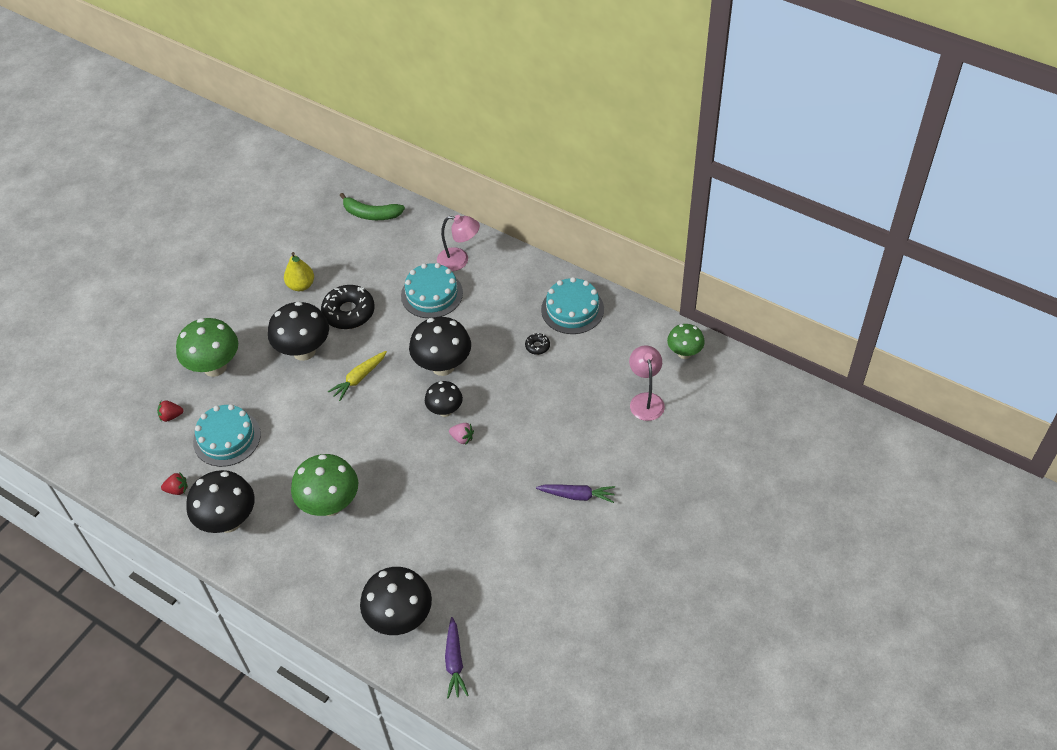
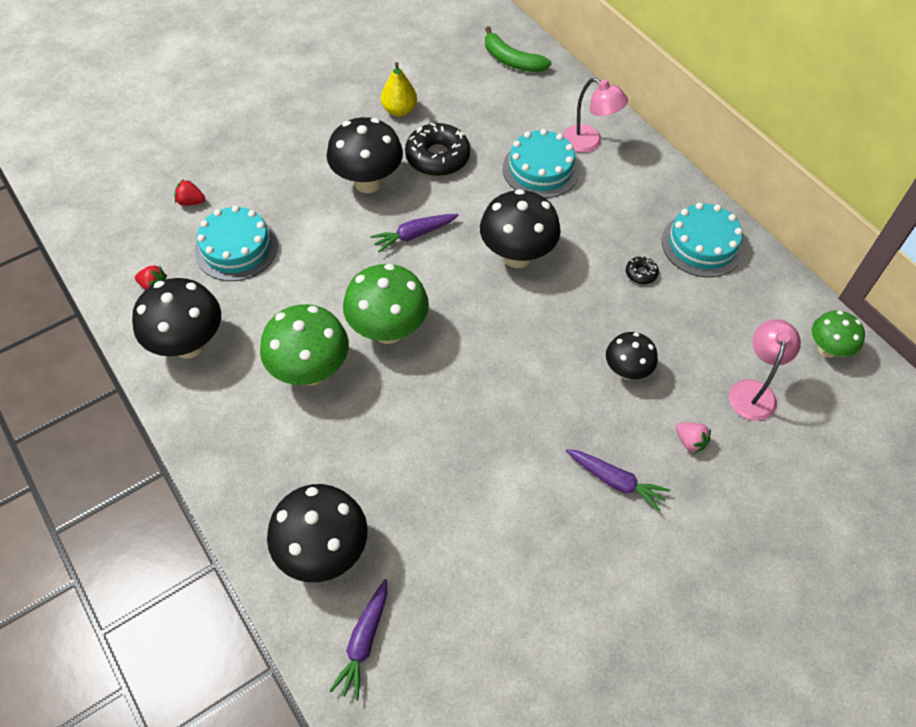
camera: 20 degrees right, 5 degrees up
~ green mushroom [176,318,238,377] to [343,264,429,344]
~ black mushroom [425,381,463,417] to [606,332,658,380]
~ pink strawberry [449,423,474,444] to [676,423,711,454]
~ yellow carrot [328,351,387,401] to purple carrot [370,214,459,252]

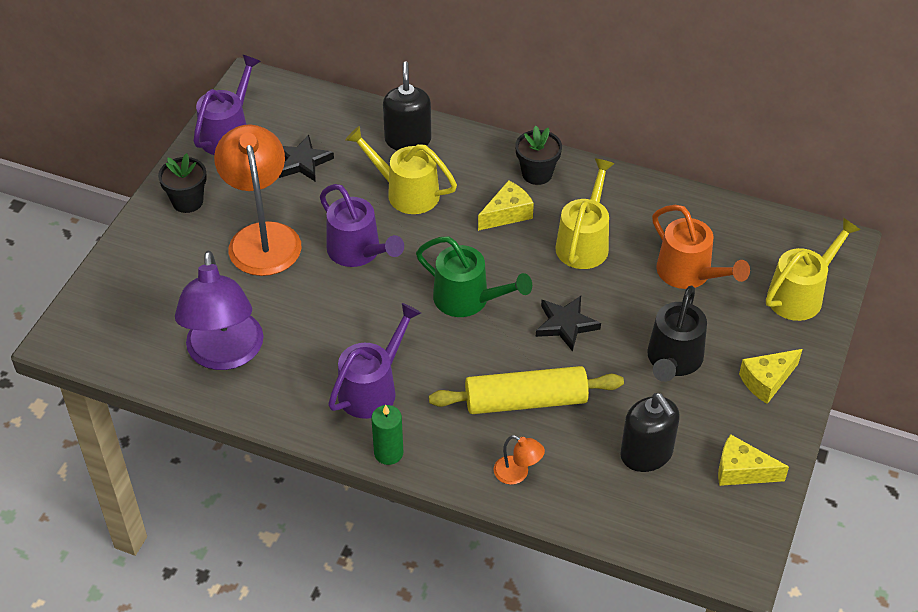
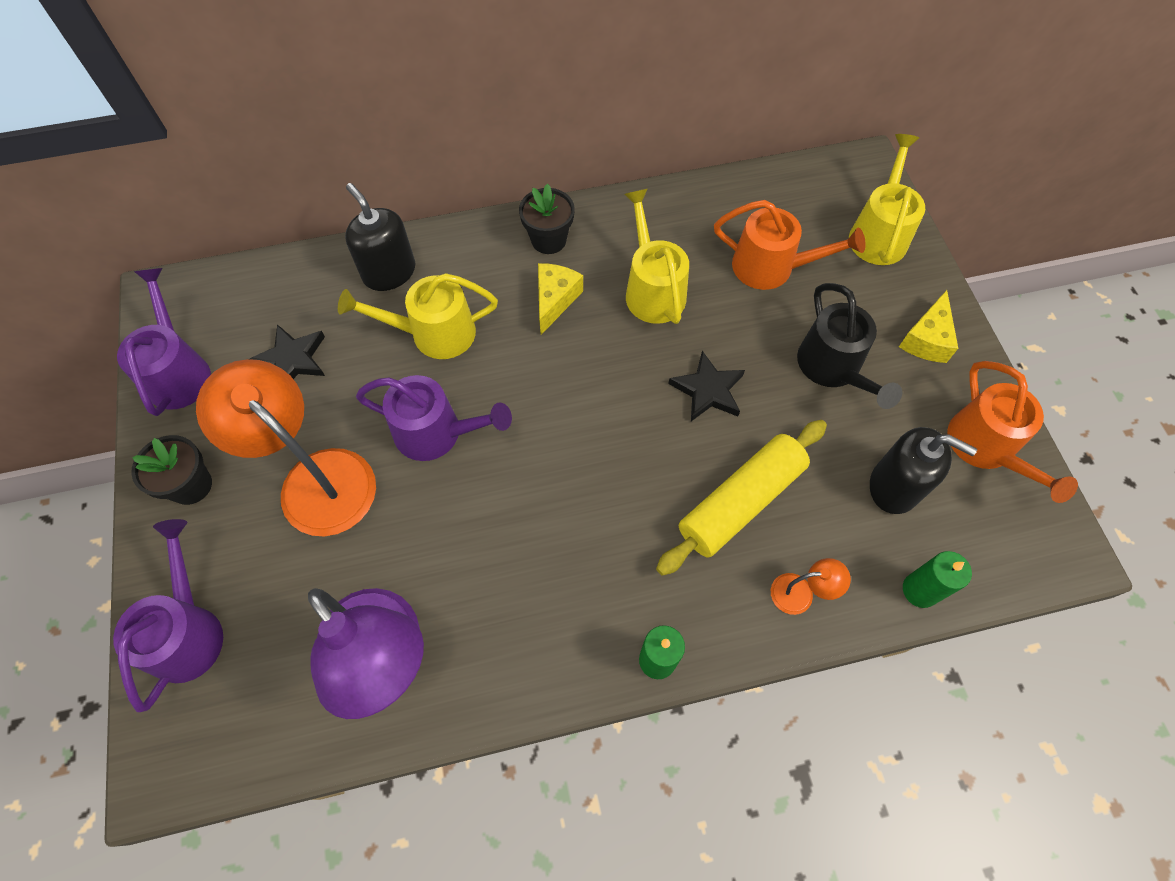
camera: 35 degrees left, 15 degrees up
- green watering can [416,237,532,317]
+ green candle [903,551,972,608]
~ purple watering can [328,303,421,419] to [113,519,223,712]
~ yellow cheese [718,434,789,486] to orange watering can [947,361,1078,503]

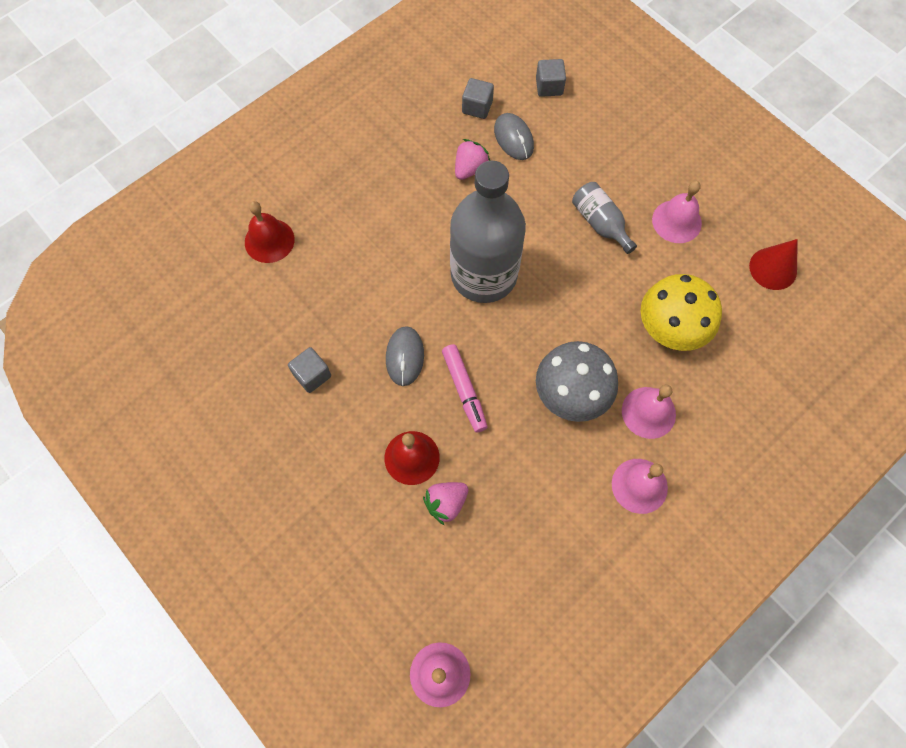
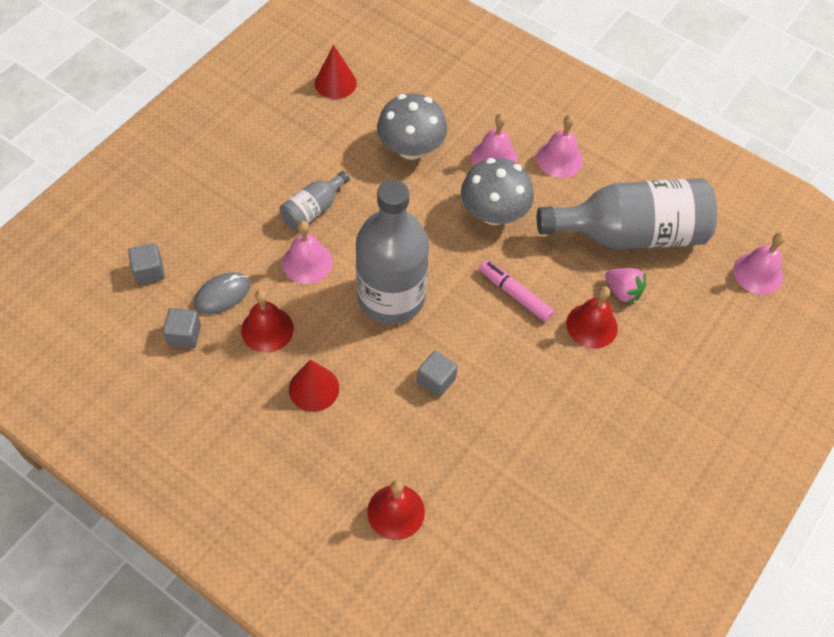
camera: 105 degrees left, 10 degrees down
- grey mouse [386,326,424,386]
+ red cone [289,359,339,412]
+ grey bottle [537,178,717,250]
~ grey cube [288,347,331,393] to [417,350,458,397]
~ pink bell [652,181,702,243] to [282,221,333,284]
~ pink strawberry [455,139,490,180] to red bell [241,290,294,353]
~ yellow mushroom [640,274,722,351] to grey mushroom [377,93,447,160]
~ pink marker [442,344,488,432] = [479,260,554,322] 105 degrees counterclockwise

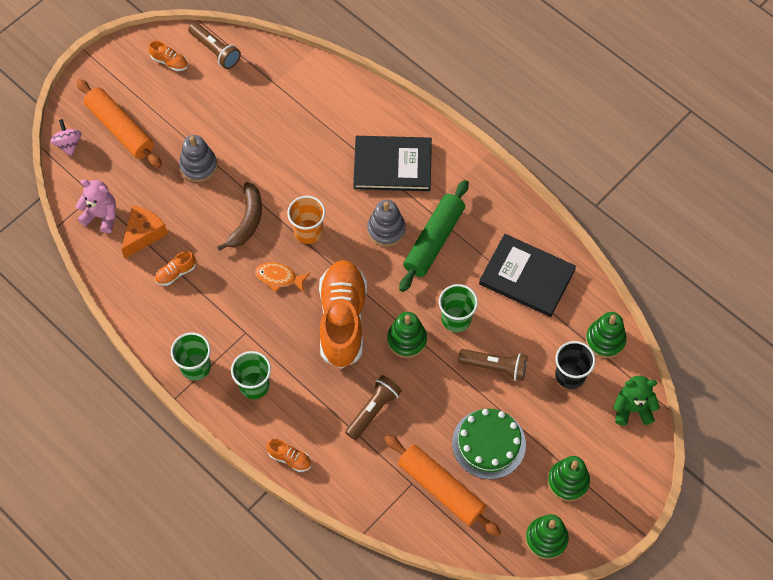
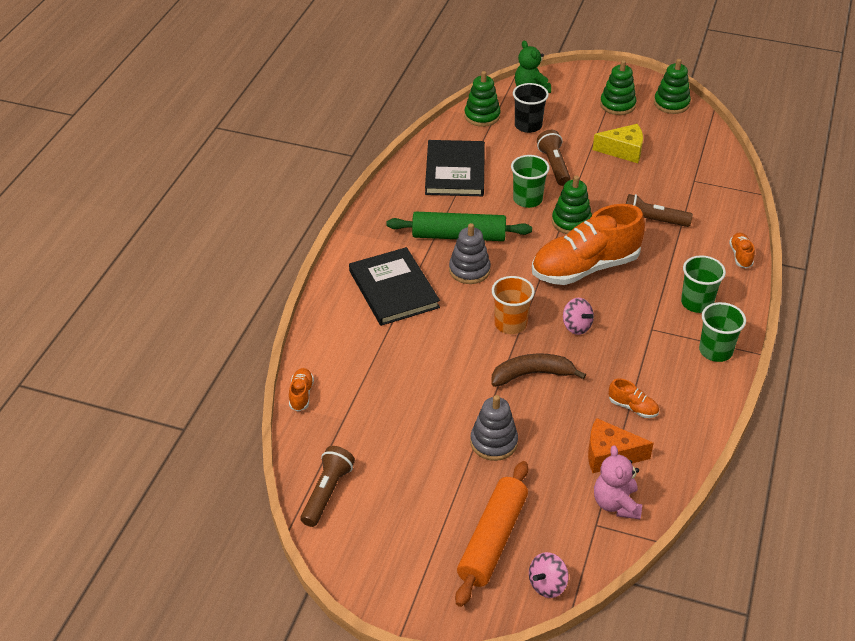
camera: 115 degrees left, 20 degrees down
- orange rolling pin [384,435,501,537]
~ orange shoe [148,41,188,71] to [289,368,314,411]
~ orange fish [255,262,310,293] to pink spinning top [563,298,594,335]
~ green cake [452,408,526,479] to yellow cheese [593,124,643,163]

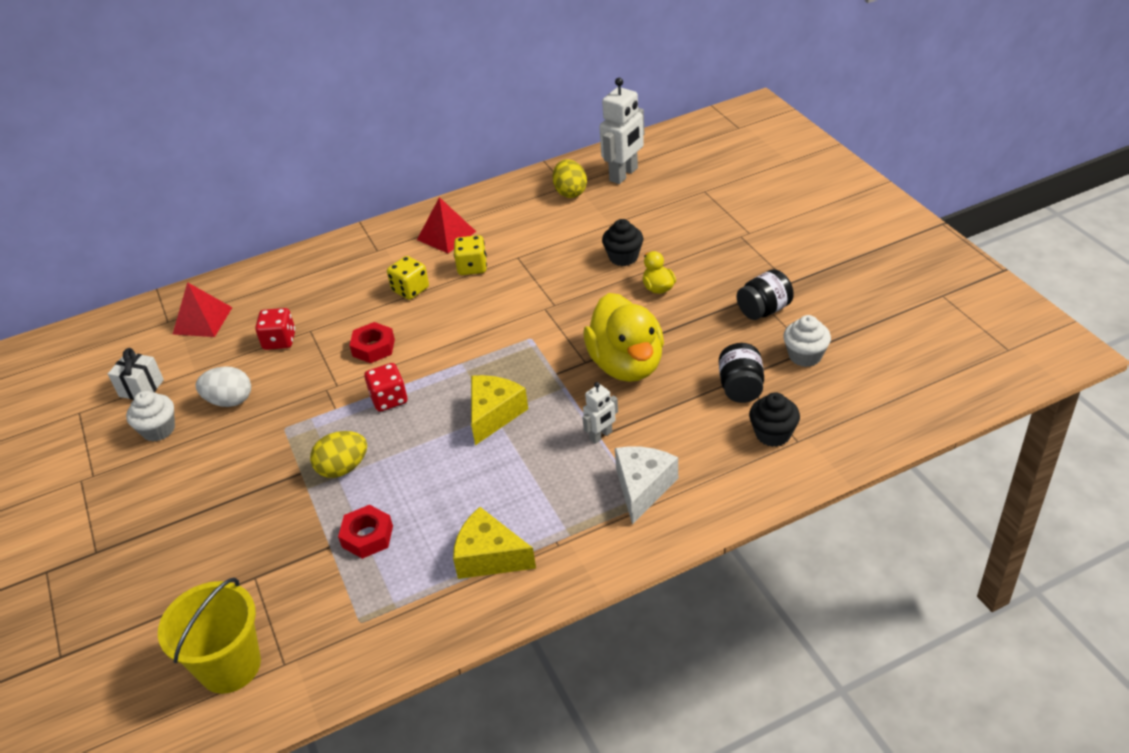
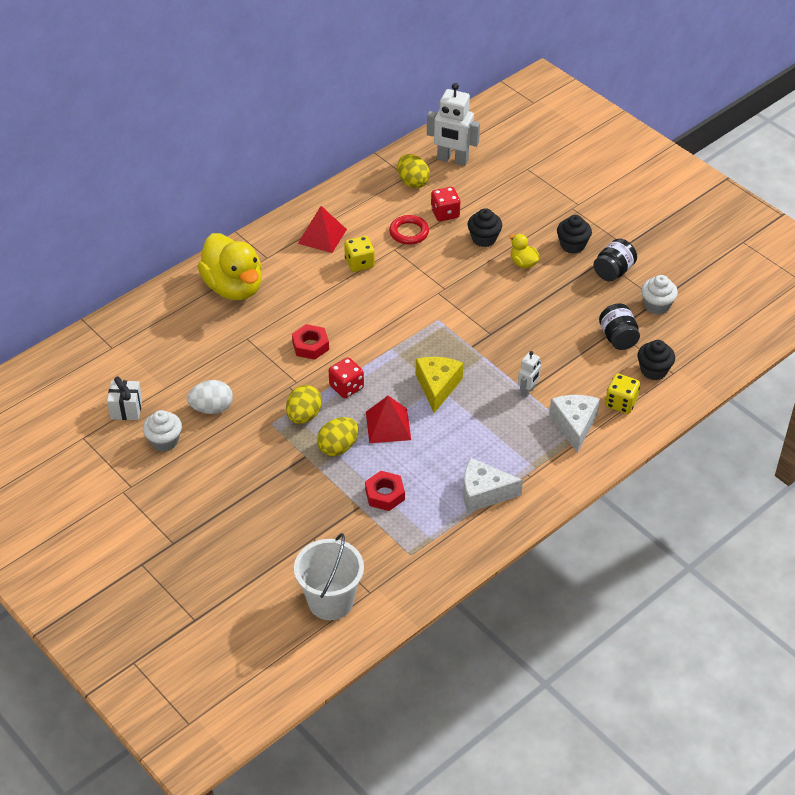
camera: 20 degrees left, 5 degrees up
+ yellow egg [286,385,322,424]
+ red ring [389,215,429,245]
+ black cupcake [557,215,592,254]
~ red pyramid [173,282,233,337] to [366,396,411,443]
~ red dice [255,308,295,350] to [431,187,460,221]
~ yellow dice [387,256,429,300] to [605,374,640,414]
~ yellow duck [583,293,664,382] to [197,233,262,300]
~ yellow bucket [158,577,261,694] to white bucket [294,533,364,620]
~ yellow cheese [453,507,536,579] to white cheese [463,458,523,513]
~ white robot [599,78,644,184] = [427,83,480,166] 90 degrees clockwise

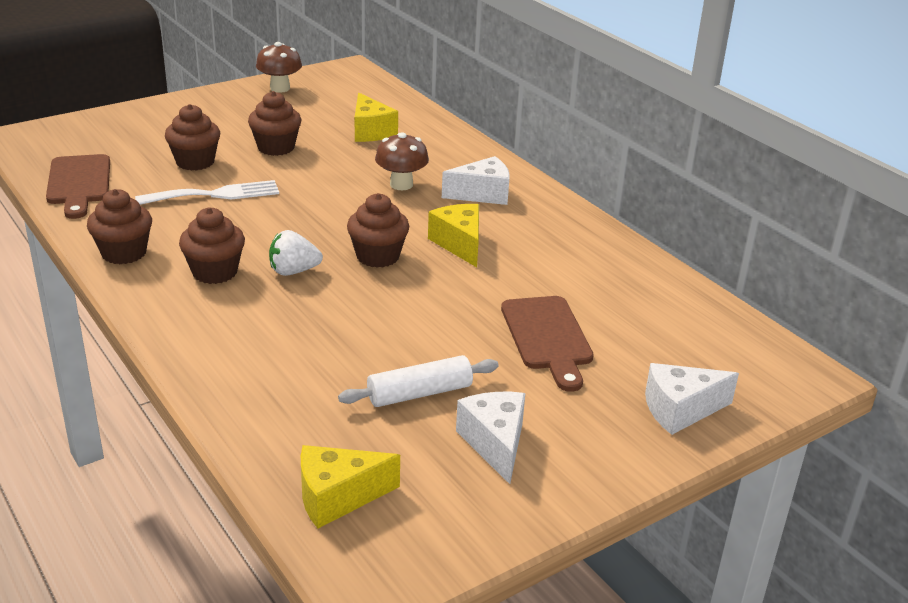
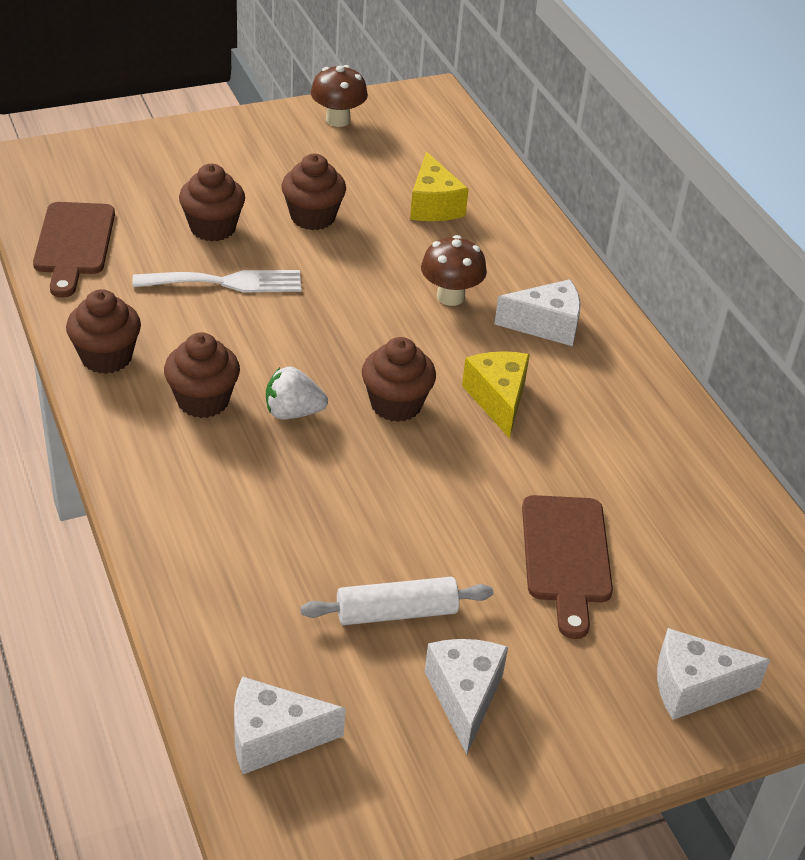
camera: 10 degrees right, 10 degrees up
~ yellow cheese [301,445,400,528] to white cheese [234,677,345,774]

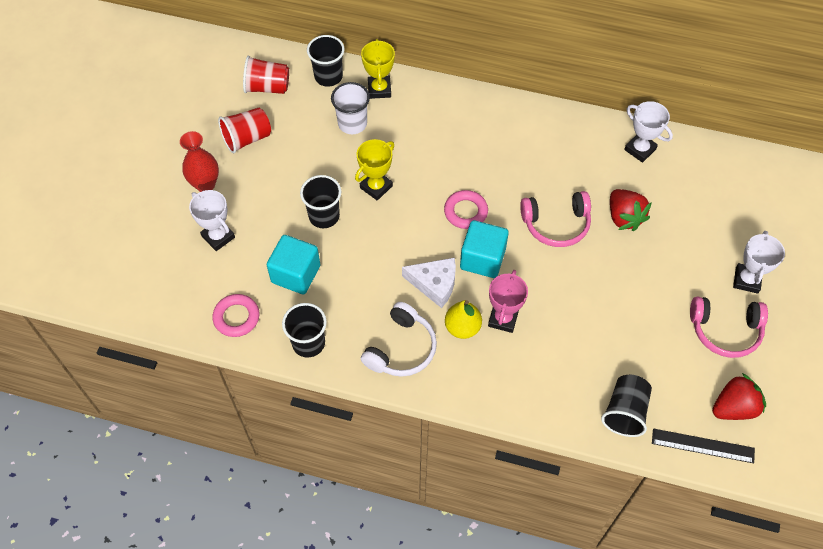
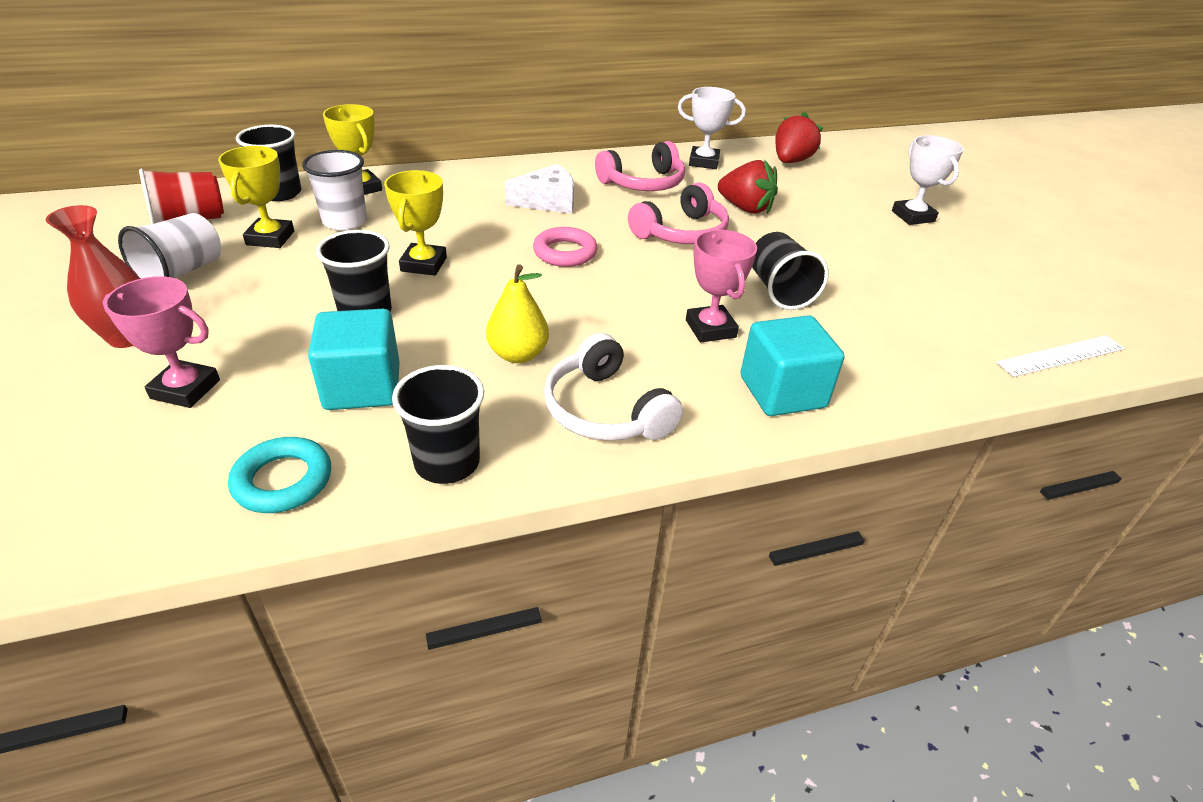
camera: 35 degrees left, 20 degrees down
+ yellow trophy [218,146,294,248]
~ white cheese [402,258,456,308] to [505,164,574,214]
~ yellow pear [445,300,482,339] to [486,264,549,363]
~ turquoise cube [460,220,509,278] to [741,315,845,416]
~ black cup [601,375,652,437] to [752,232,829,310]
~ pink headphones [690,297,768,358] to [595,141,685,191]
~ red strawberry [712,373,766,420] to [775,112,823,163]
~ white trophy [189,190,235,251] to pink trophy [103,276,220,408]
~ pink ring [212,294,259,337] to turquoise ring [228,437,331,513]
~ red cup [218,108,271,153] to white cup [118,213,221,279]
~ black ruler [652,428,755,463] to white ruler [996,335,1125,377]
~ white headphones [361,302,437,377] = [544,333,683,441] 150 degrees clockwise

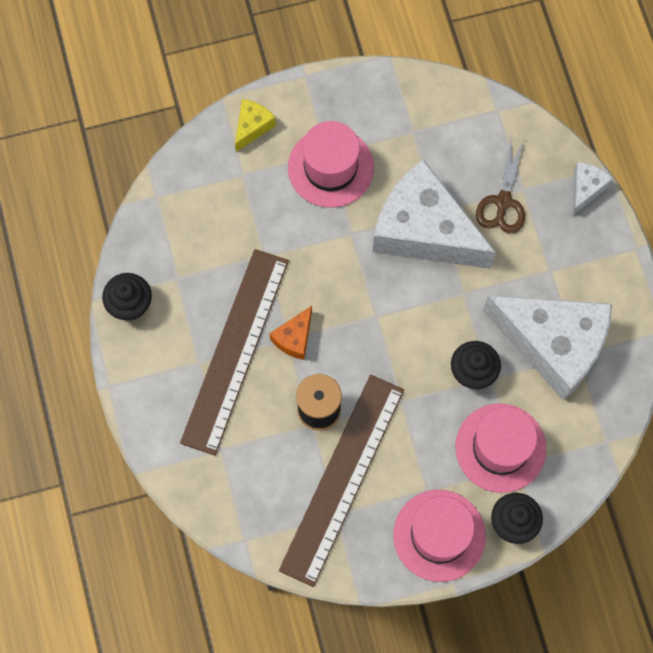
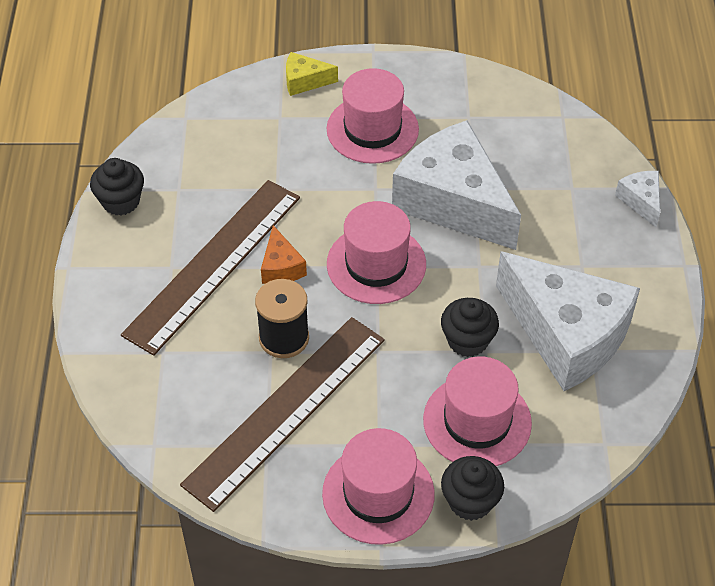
camera: 15 degrees right, 20 degrees down
- brown scissors [476,137,525,234]
+ pink hat [327,201,426,304]
~ yellow cheese [235,99,276,152] = [286,52,338,96] 135 degrees counterclockwise
~ orange cheese [270,306,312,360] = [261,225,307,284] 60 degrees counterclockwise
~ white cheese [573,162,613,215] = [615,171,660,227] 60 degrees counterclockwise

